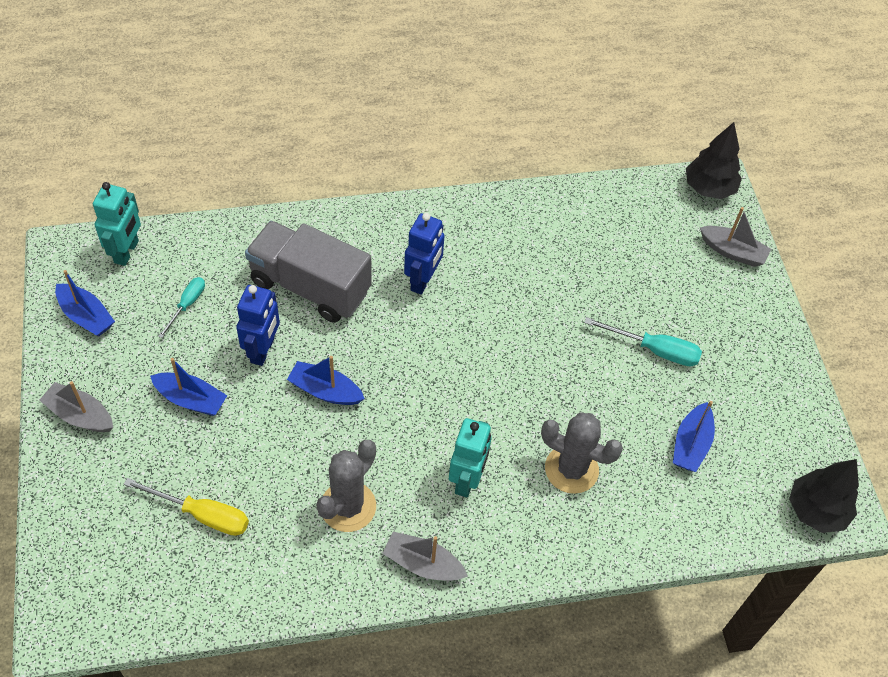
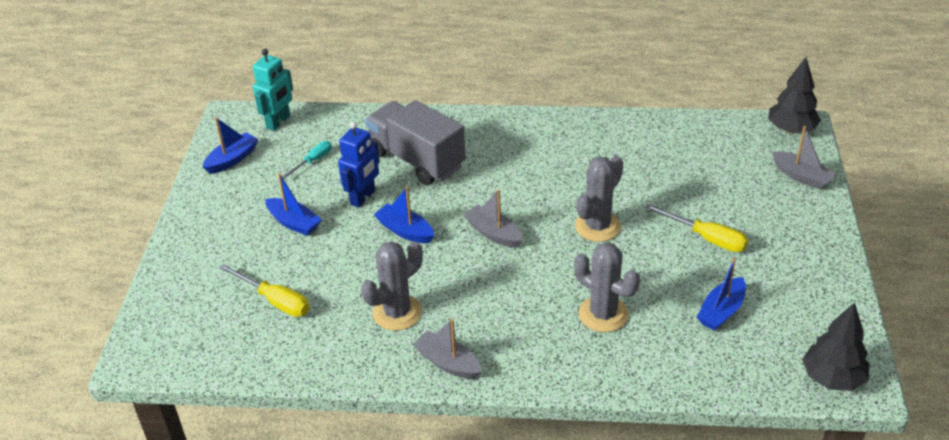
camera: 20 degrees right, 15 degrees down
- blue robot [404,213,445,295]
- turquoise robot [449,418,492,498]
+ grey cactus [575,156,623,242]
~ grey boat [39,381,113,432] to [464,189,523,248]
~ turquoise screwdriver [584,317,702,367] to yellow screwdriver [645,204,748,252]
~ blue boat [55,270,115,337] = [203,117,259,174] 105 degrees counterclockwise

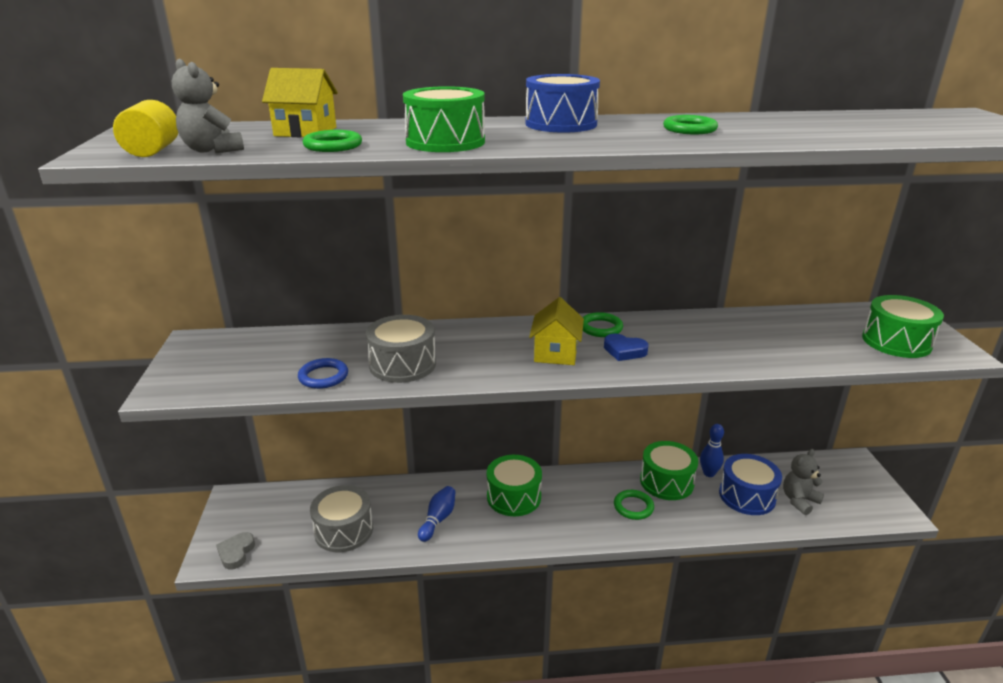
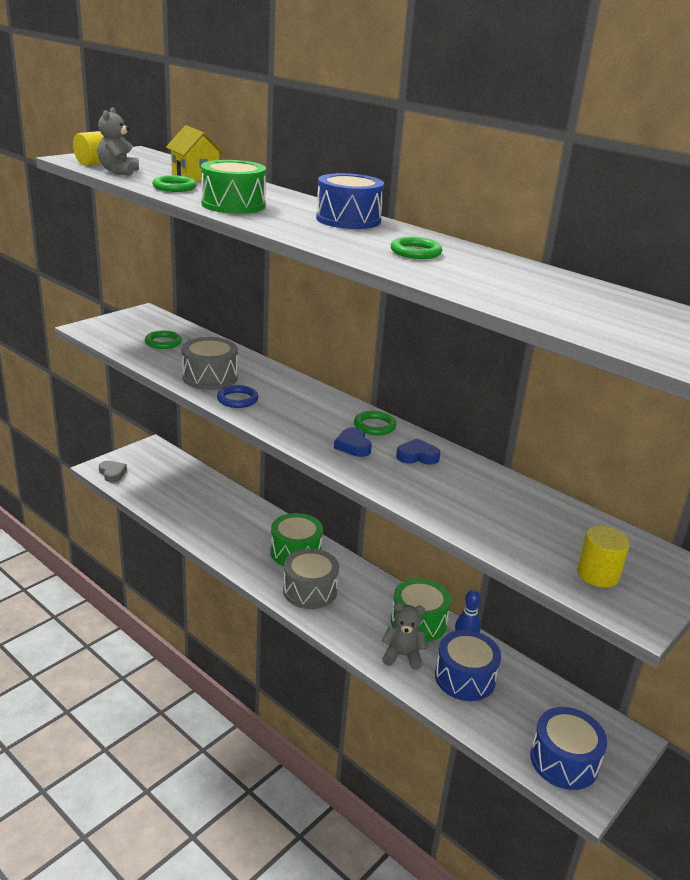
camera: 45 degrees right, 0 degrees up
- blue bowling pin [418,486,455,542]
- yellow house [529,297,584,365]
+ blue heart [396,438,441,465]
+ blue drum [530,707,607,790]
~ blue ring [298,358,348,389] to [217,385,259,408]
~ grey drum [310,485,373,552] to [283,549,339,609]
~ green ring [614,490,654,520] to [145,331,182,349]
~ grey teddy bear [783,449,824,515] to [382,603,428,670]
~ green drum [862,295,944,358] to yellow cylinder [577,526,630,588]
~ grey heart [216,532,255,569] = [99,461,127,482] 90 degrees clockwise

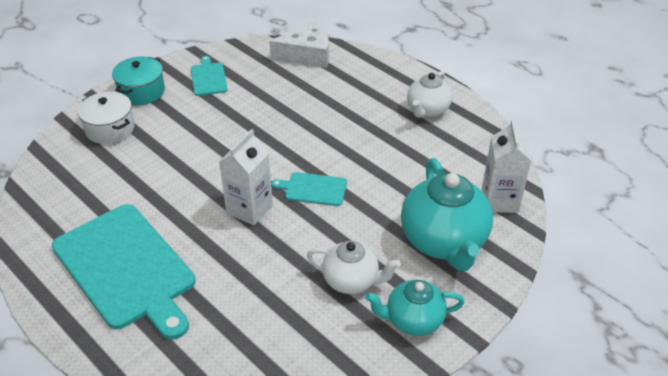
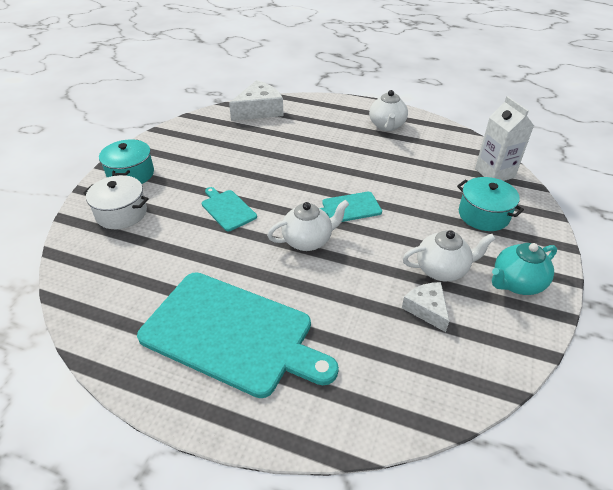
camera: 25 degrees left, 0 degrees up
+ white cheese [402,282,449,332]
~ turquoise cutting board [191,56,228,96] to [202,187,257,231]
~ white carton [219,129,273,225] to white teapot [267,200,349,251]
~ turquoise teapot [401,158,493,271] to turquoise pot [457,177,524,231]

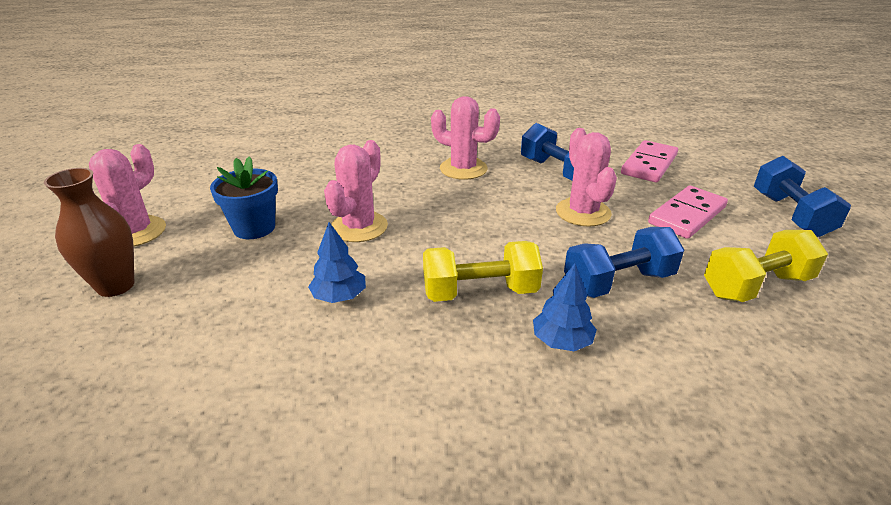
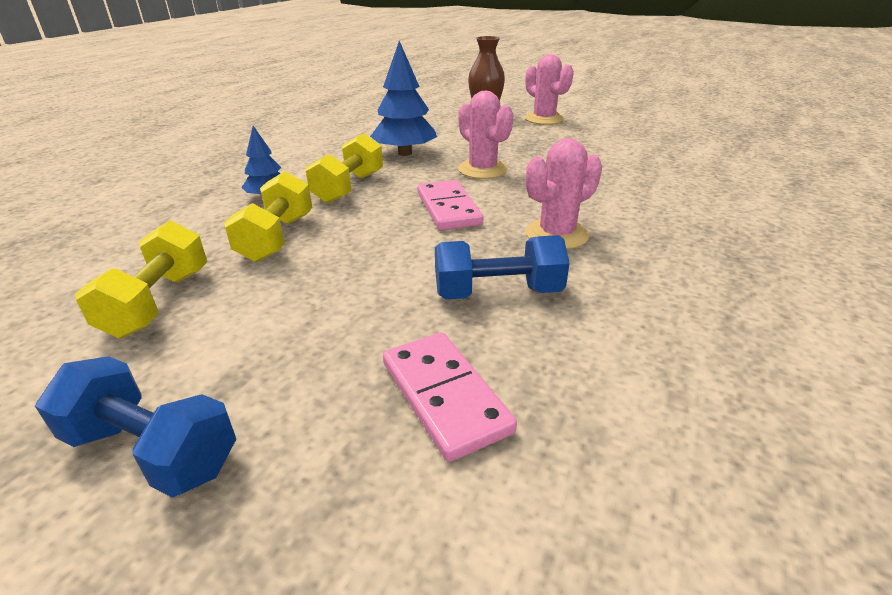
camera: 120 degrees right, 0 degrees up
- blue flower pot [210,156,278,239]
- pink cactus [556,128,617,227]
~ pink domino [648,186,728,239] to [417,180,483,231]
~ blue dumbbell [564,227,684,298] to yellow dumbbell [224,171,312,262]
~ blue tree [308,222,366,303] = [370,41,437,156] x1.71

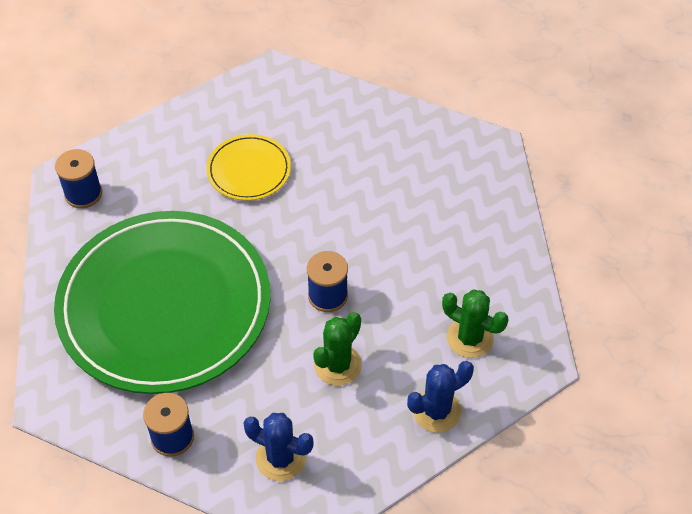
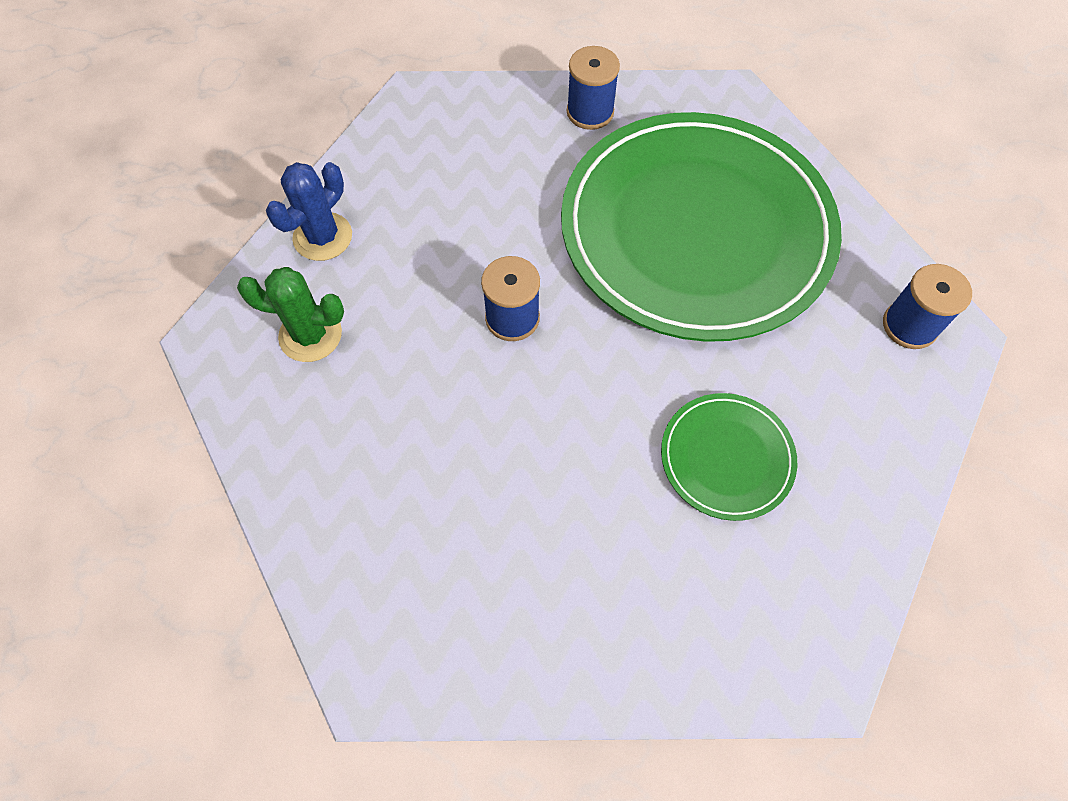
camera: 155 degrees right, 10 degrees up
- blue cactus [243,413,314,481]
- green cactus [313,312,362,386]
~ yellow plate [207,134,291,201] to green plate [661,393,797,521]

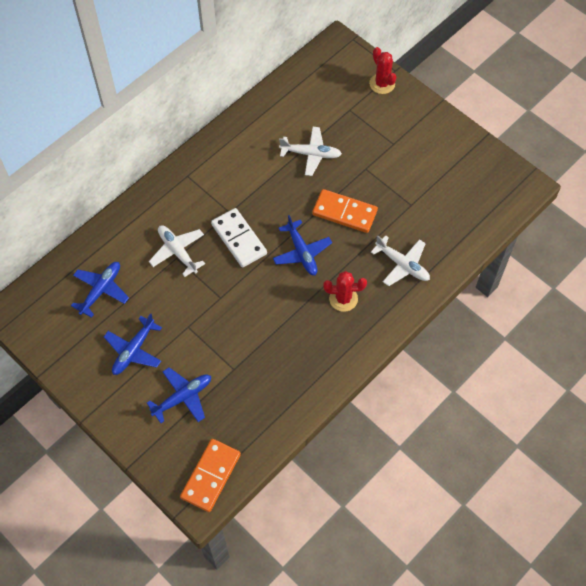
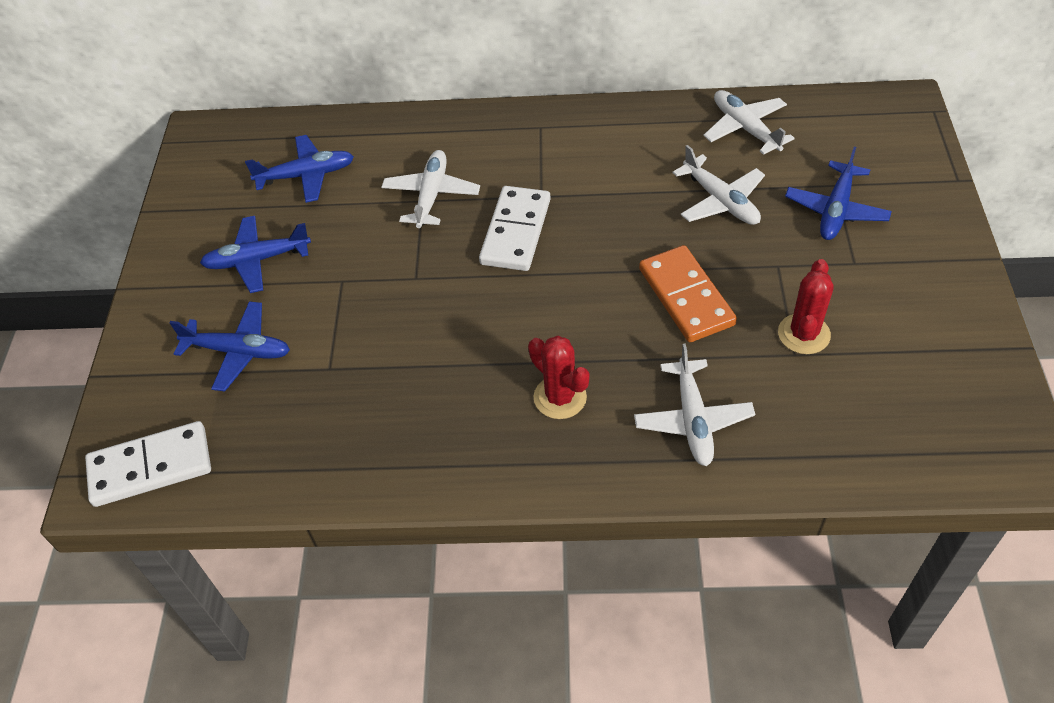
camera: 50 degrees right, 10 degrees down
+ white plane [704,90,795,155]
~ blue plane [273,215,332,275] to [785,147,892,240]
~ red cactus [369,47,396,94] to [778,259,834,354]
~ orange domino [180,439,241,512] to white domino [85,421,211,507]

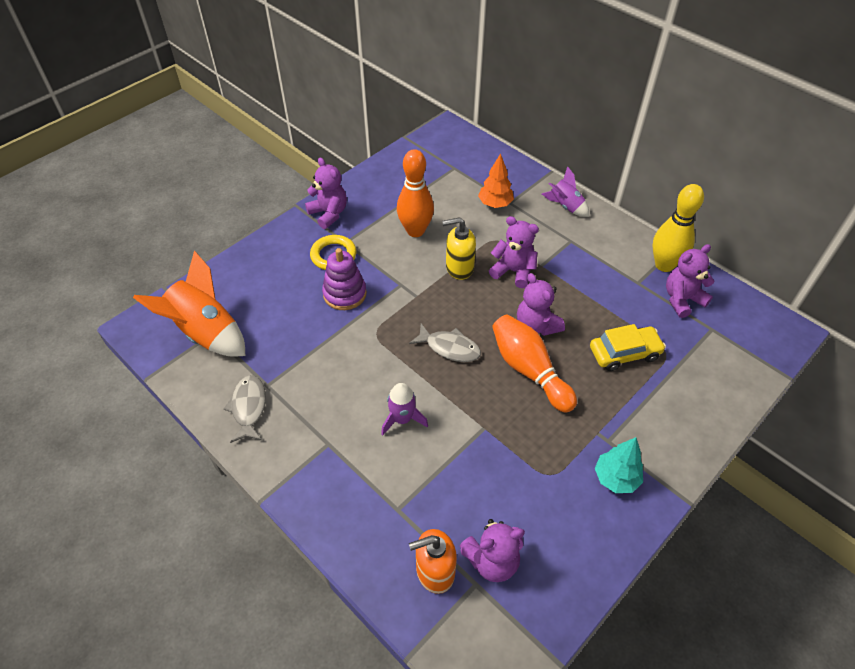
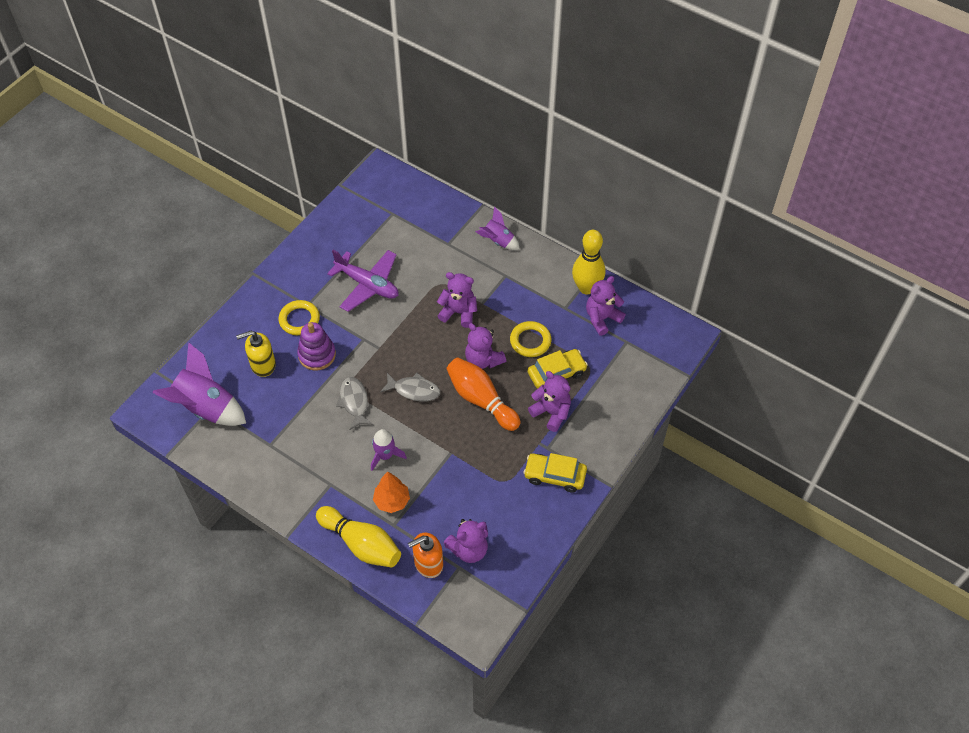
camera: 10 degrees left, 5 degrees up
+ yellow bowling pin [316,506,401,568]
+ yellow ring [510,321,551,357]
~ grey fish [224,375,266,443] to [336,377,373,430]
~ purple teddy bear [305,158,347,229] to [528,371,571,432]
~ yellow soap dispenser [442,217,476,280] to [236,331,276,377]
~ orange tree [478,153,514,208] to [373,471,410,513]
~ orange bowling pin [397,149,434,237] to purple plane [327,250,398,312]
~ turquoise tree [595,437,643,493] to yellow car [523,453,587,493]
~ orange rocket [133,251,245,357] to purple rocket [152,342,246,426]

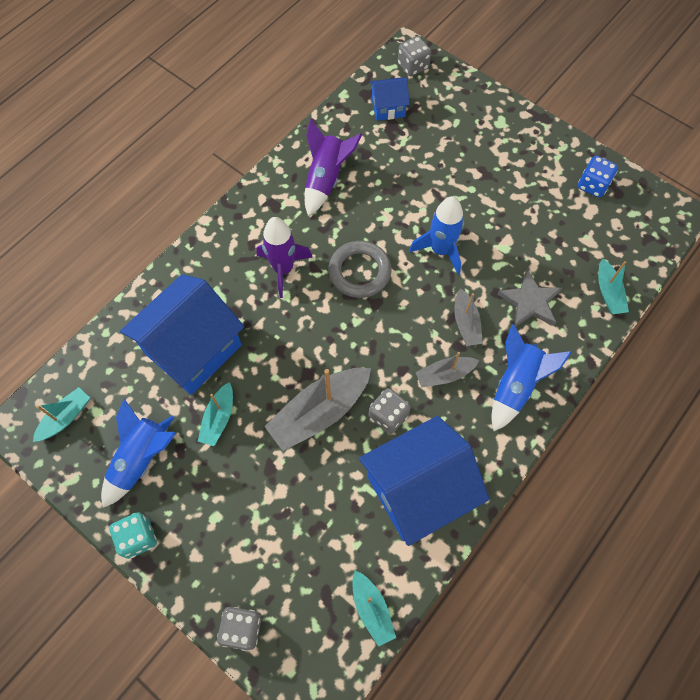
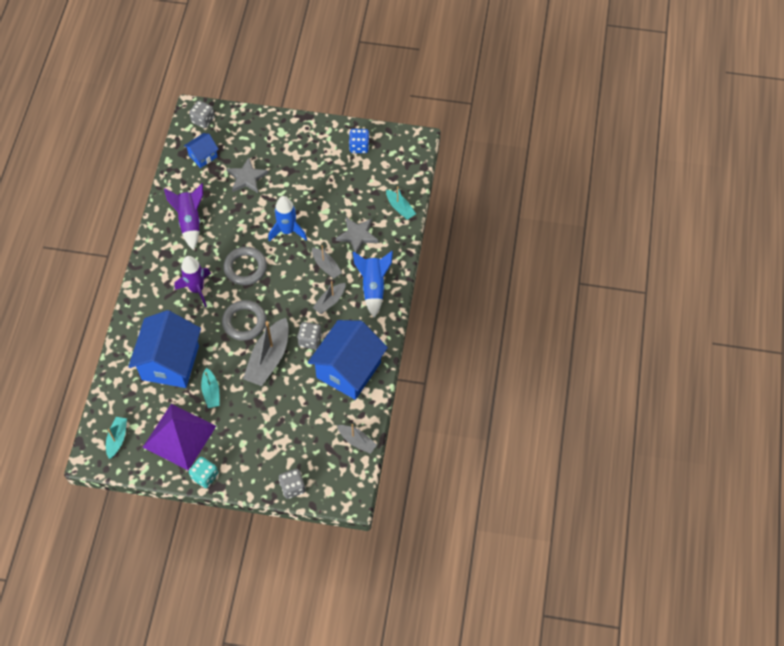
camera: 30 degrees left, 5 degrees down
+ grey ring [222,300,266,341]
+ grey star [227,158,269,193]
~ blue rocket [101,399,176,508] to purple pyramid [143,404,216,471]
~ turquoise boat [352,570,396,647] to grey boat [337,424,377,454]

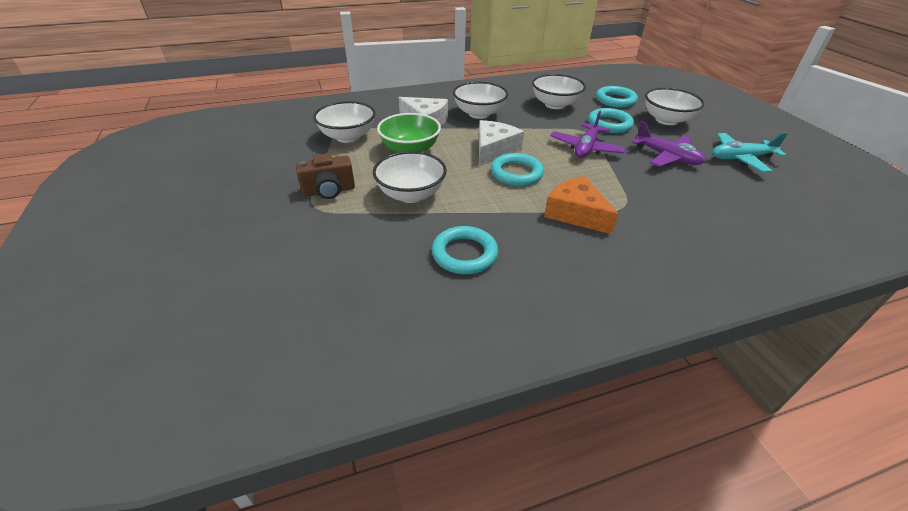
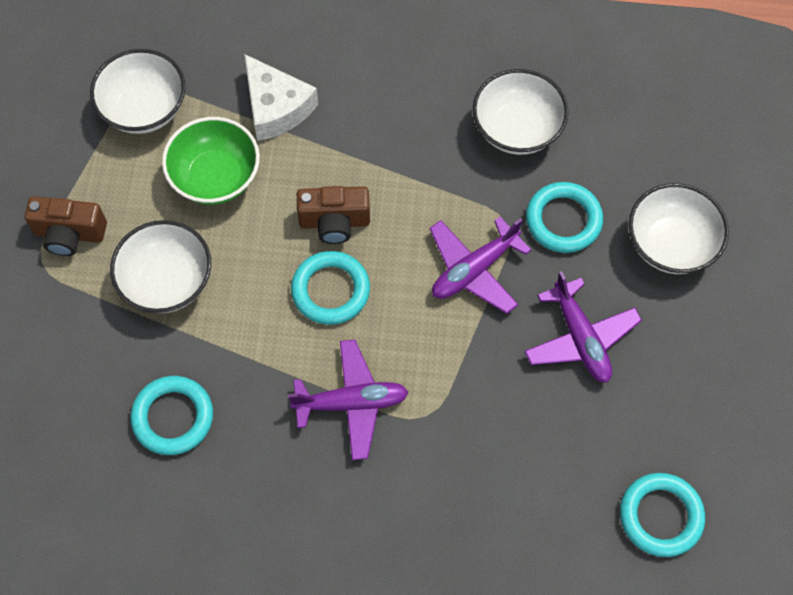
camera: 25 degrees right, 25 degrees up
- white bowl [453,82,508,119]
- turquoise plane [712,132,788,172]
~ turquoise ring [596,86,638,108] to [620,473,705,557]
~ white cheese [479,120,524,166] to brown camera [297,186,370,244]
~ orange cheese [544,176,618,234] to purple plane [288,340,408,460]

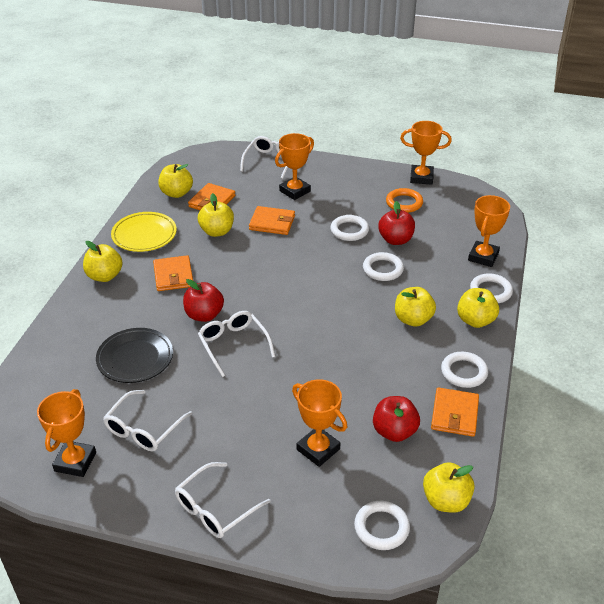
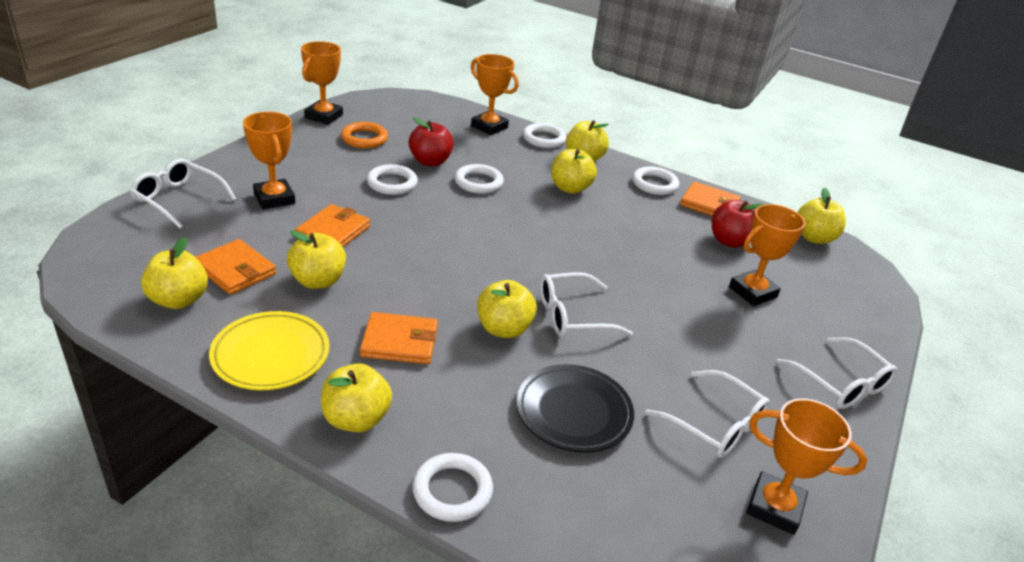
camera: 80 degrees left, 5 degrees down
~ white ring [354,501,410,550] to [412,453,493,522]
~ red apple [183,279,224,322] to yellow apple [477,280,537,338]

